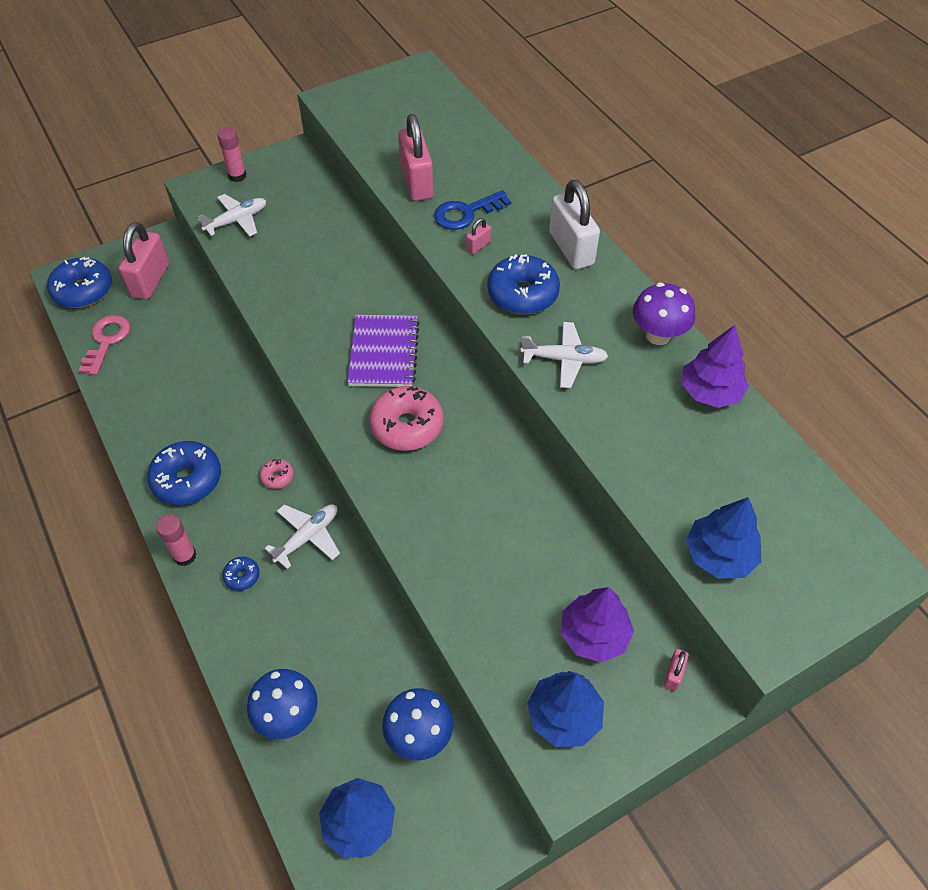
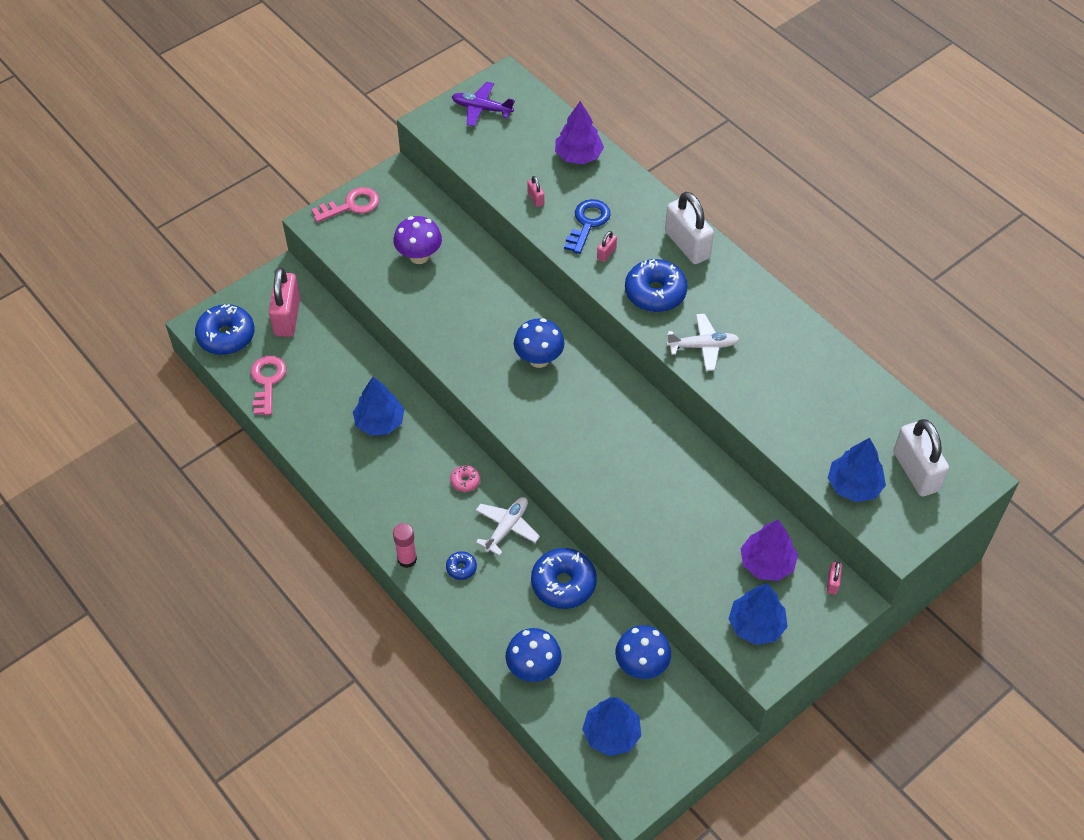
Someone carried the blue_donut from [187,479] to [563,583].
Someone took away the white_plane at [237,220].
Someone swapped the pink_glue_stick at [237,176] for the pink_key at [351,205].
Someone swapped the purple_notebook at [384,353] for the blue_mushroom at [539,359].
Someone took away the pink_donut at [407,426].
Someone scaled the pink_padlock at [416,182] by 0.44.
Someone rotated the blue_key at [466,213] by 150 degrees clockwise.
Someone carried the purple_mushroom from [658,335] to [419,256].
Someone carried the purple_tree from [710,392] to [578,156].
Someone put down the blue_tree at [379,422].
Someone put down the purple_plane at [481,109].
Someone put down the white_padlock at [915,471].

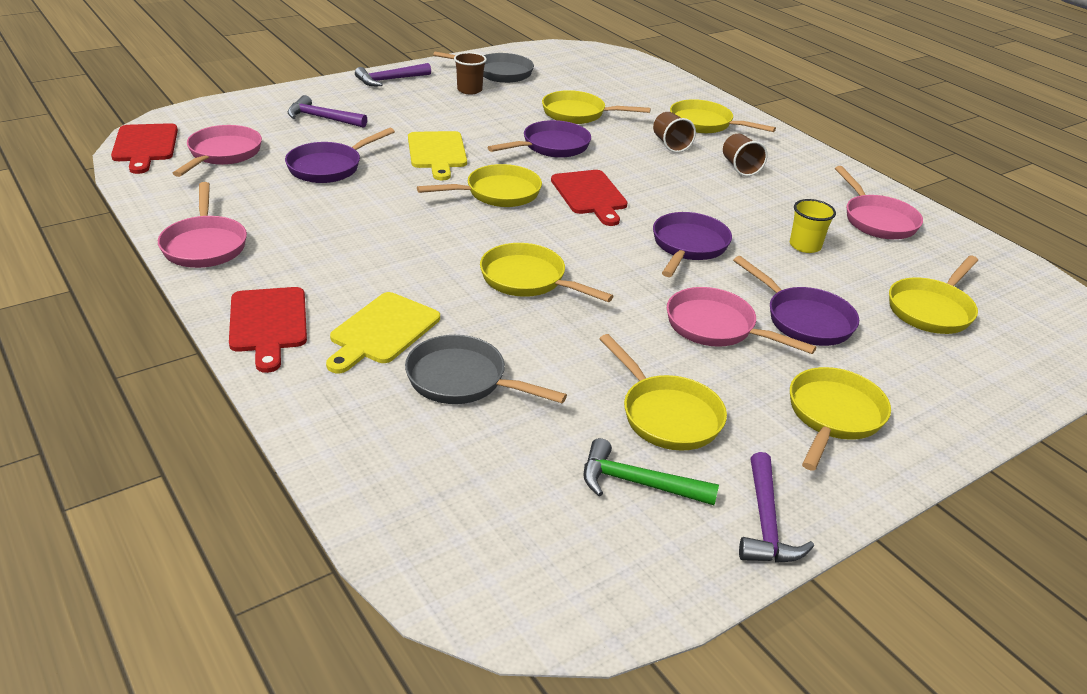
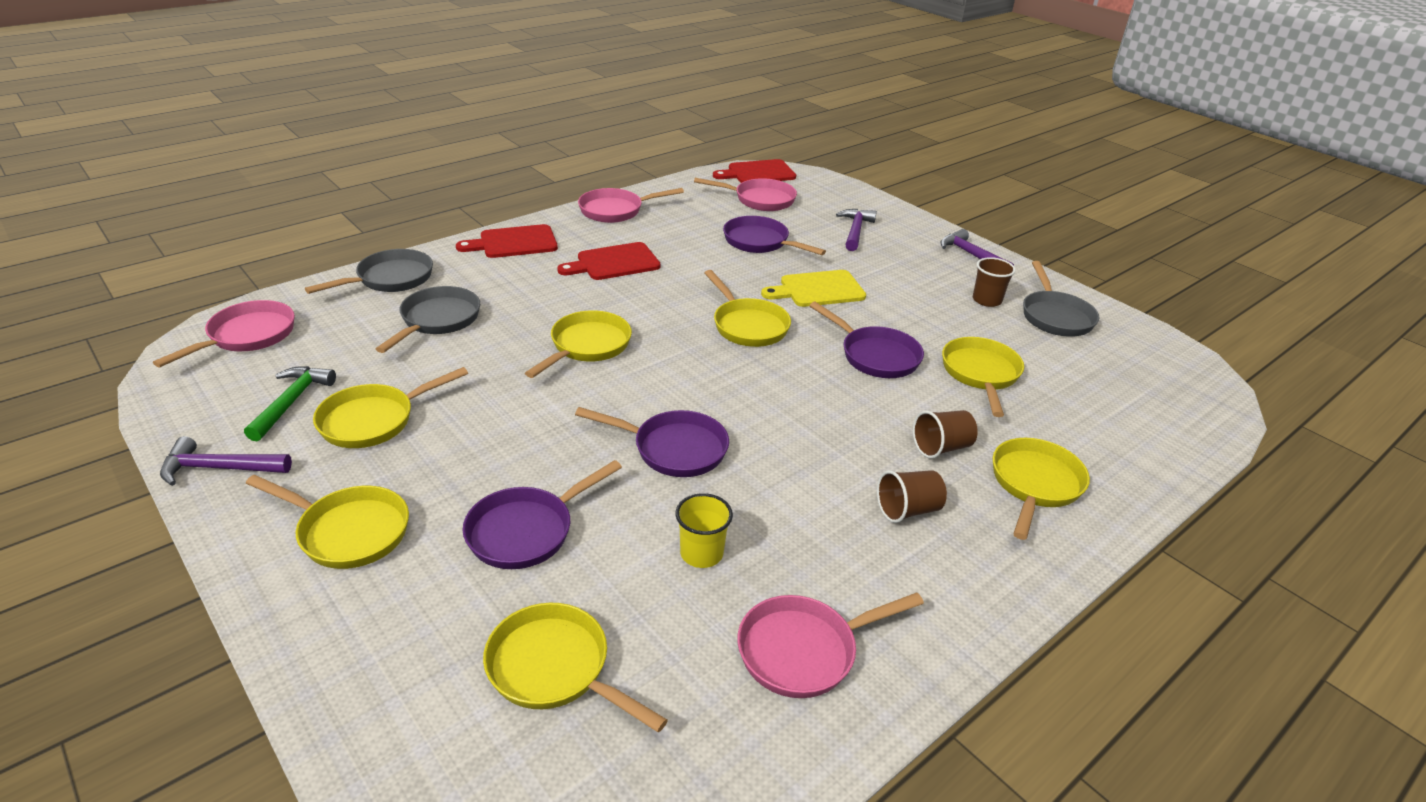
Someone took away the yellow_cutting_board at [382,331].
Someone carried the red_cutting_board from [590,195] to [614,263].
Someone carried the pink_pan from [716,327] to [247,336].
Someone put down the grey_pan at [390,279].

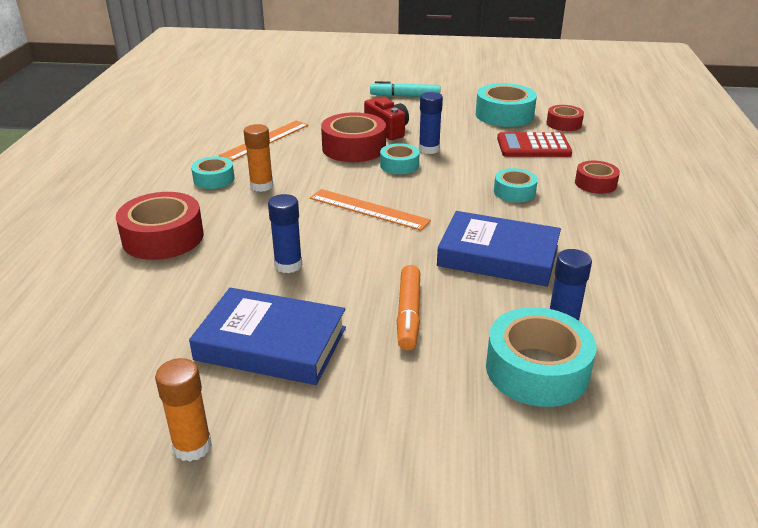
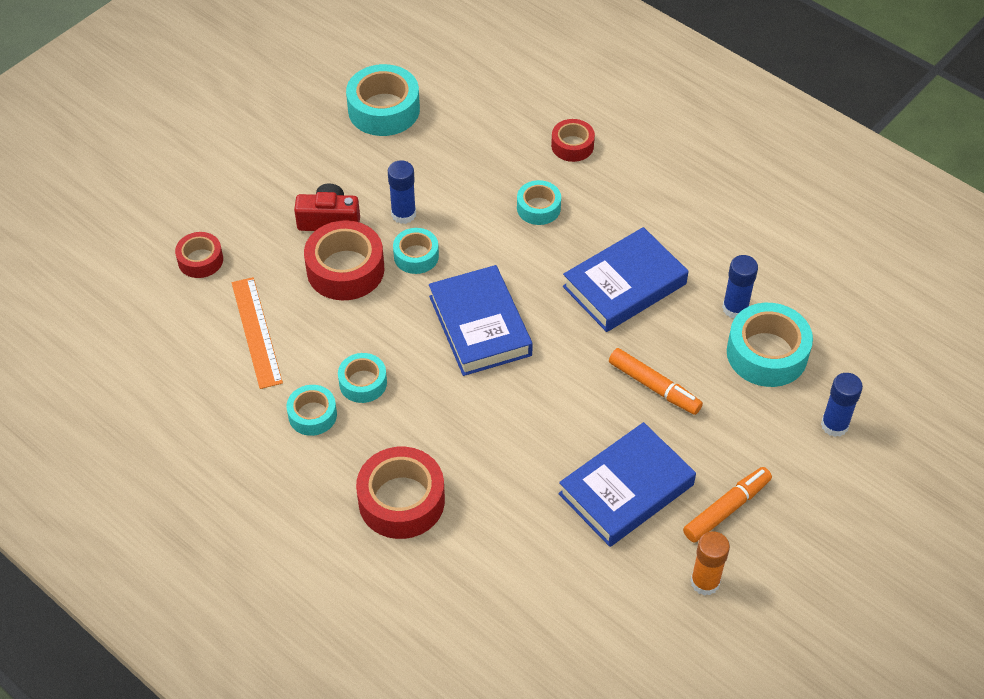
Someone swapped the orange_glue_stick at [261,186] for the turquoise_tape at [363,383].
Someone carried the blue_glue_stick from [288,265] to [834,425].
Someone swapped the orange_ruler at [368,209] for the blue_book at [480,326].
Someone took away the turquoise_marker at [405,96].
Someone took away the red_calculator at [533,146].
Someone carried the red_tape from [564,124] to [200,260].
Someone put down the orange_marker at [727,509].

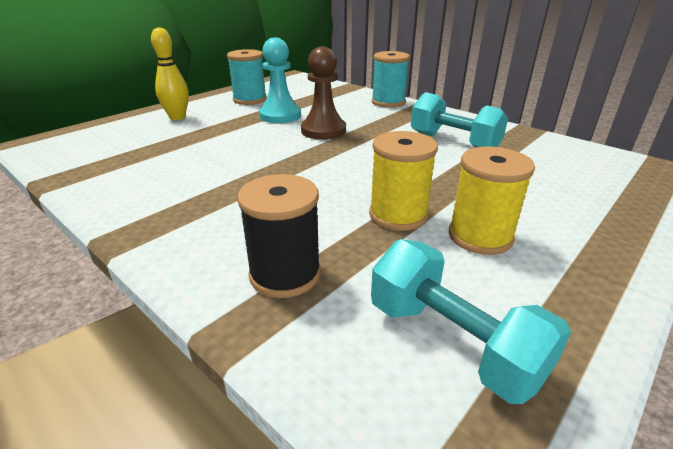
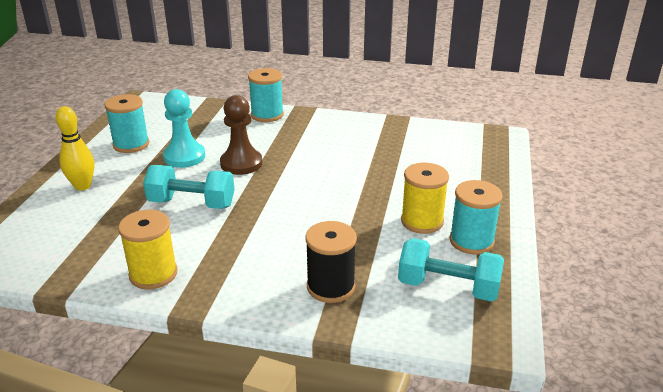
Someone carried the yellow_spool from [398,215] to [153,274].
Someone carried the turquoise_dumbbell from [454,142] to [192,203].
Someone put down the turquoise_spool at [471,241].

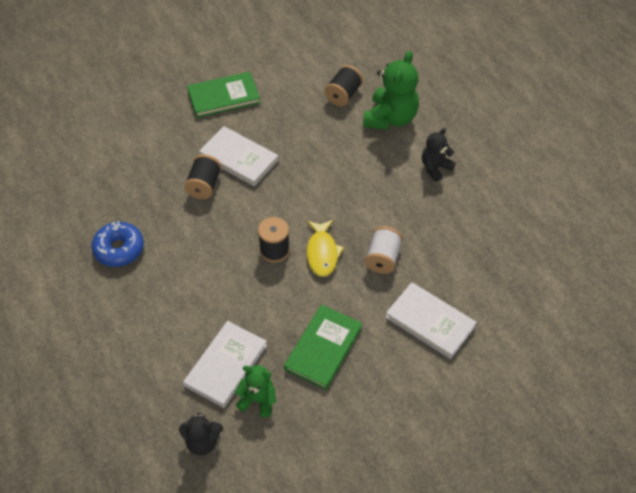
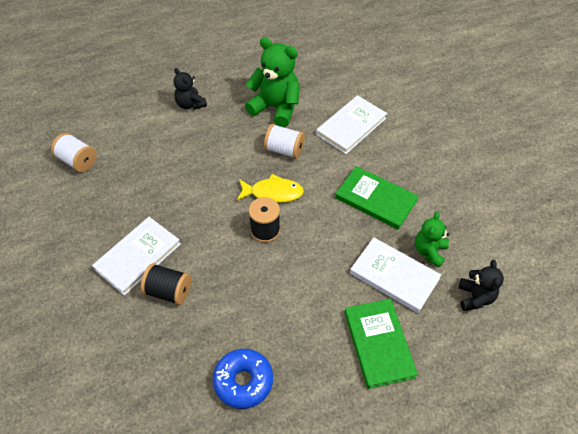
Someone carried the green_book from [223,97] to [379,344].
Someone repainted the black_spool at [343,95], which became the white_spool at [77,161].
Someone carried the green_teddy_bear from [390,118] to [276,108].

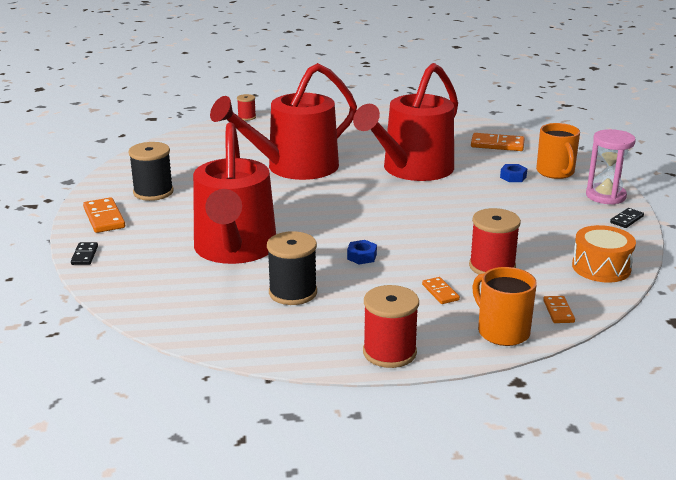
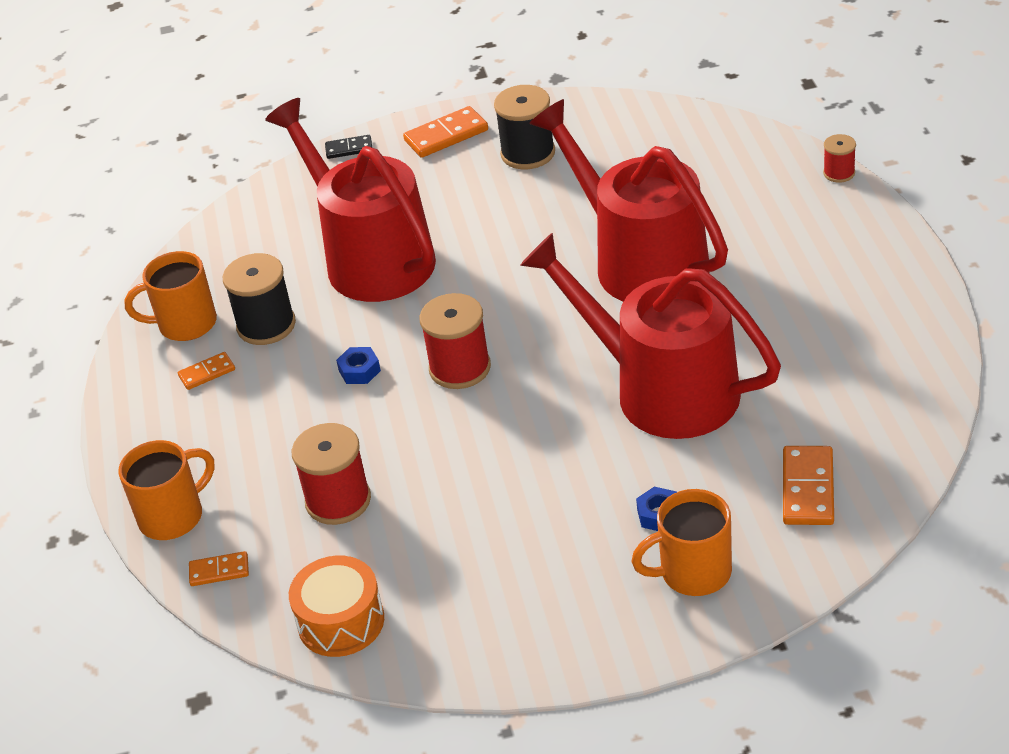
Someone rotated the red_watering_can at [234,249] by 60 degrees clockwise.
Someone carried the red_spool from [389,352] to [460,368].
Someone carried the orange_domino from [440,292] to [207,373].
Someone took away the pink_hourglass at [605,196].
Someone took away the black_domino at [626,220].
Someone put down the orange_mug at [185,324].

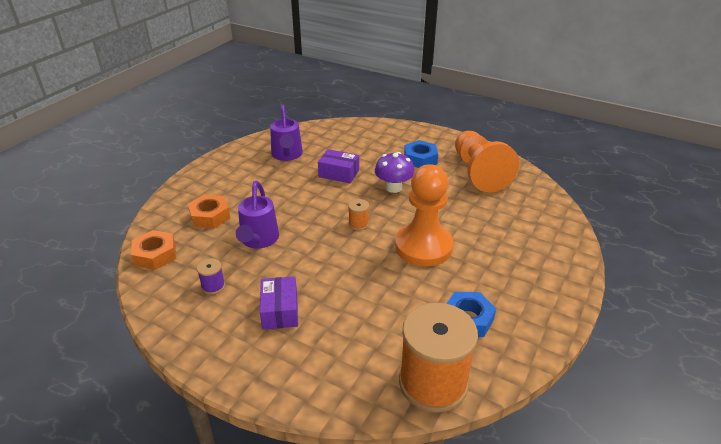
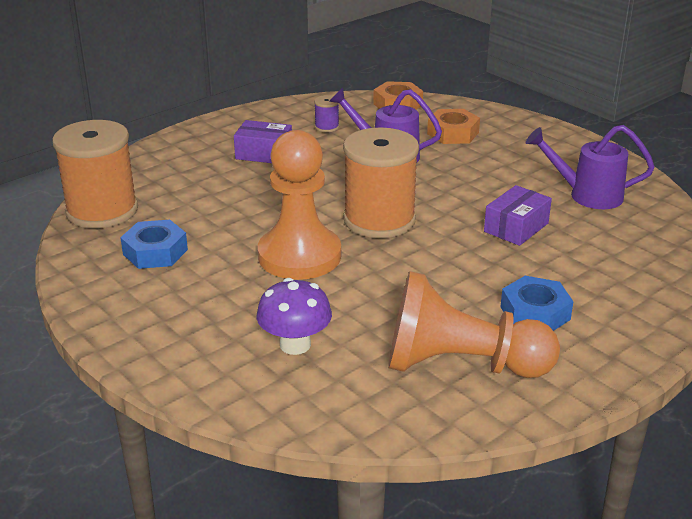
Someone scaled the orange_spool at [358,224] by 2.46.
Someone carried the purple_mushroom from [393,188] to [295,345].

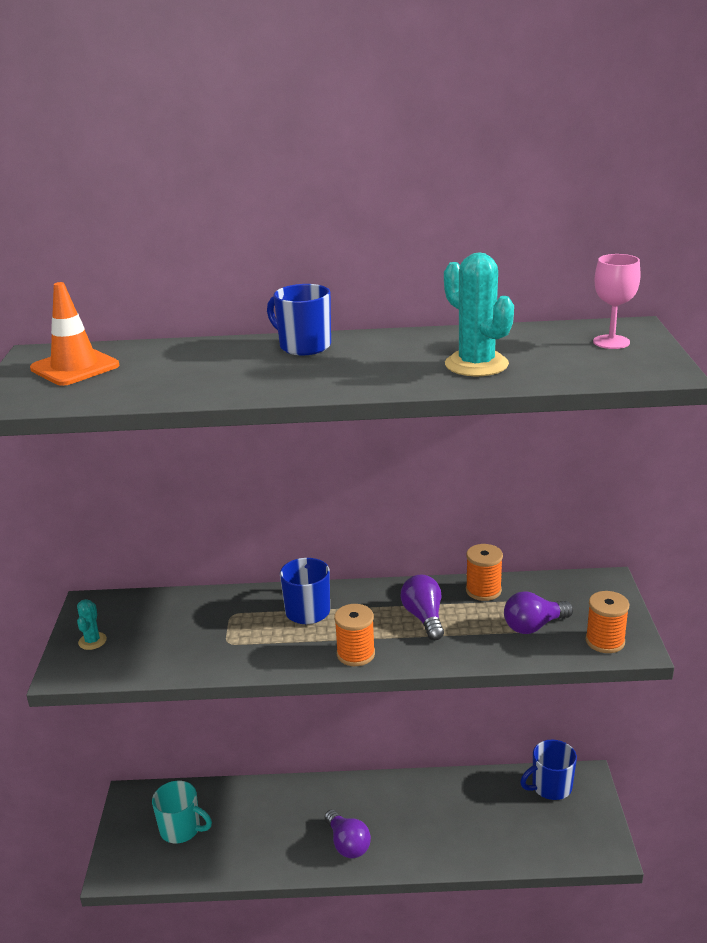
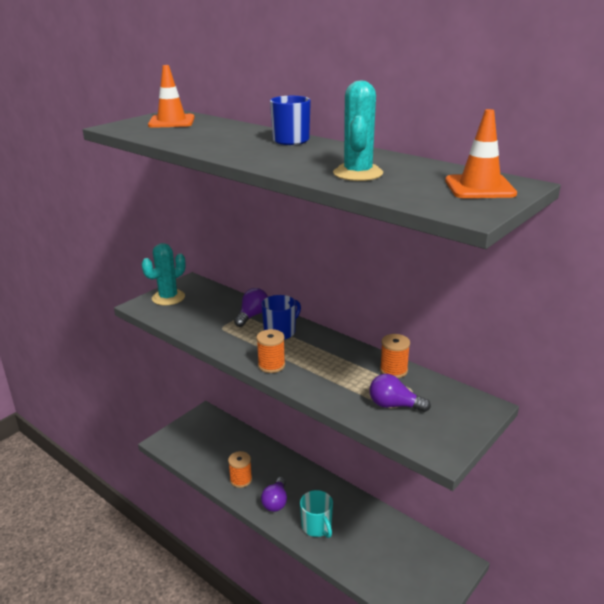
Someone scaled the turquoise_cactus at [92,641] by 1.93.
Someone carried the turquoise_mug from [181,829] to [317,527].
Someone carried the purple_light_bulb from [424,617] to [252,315].
Someone took away the blue_mug at [550,787].
Someone carried the orange_spool from [605,641] to [241,480].
Someone swapped the pink_goblet at [611,342] for the orange_traffic_cone at [479,187].

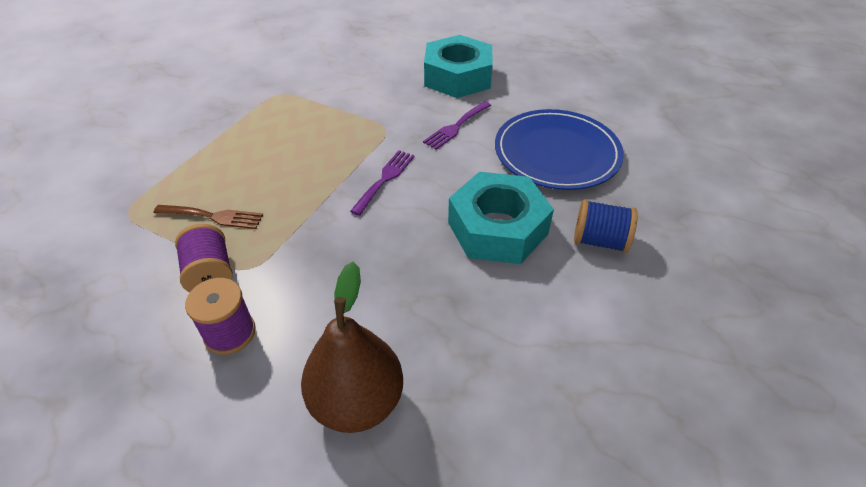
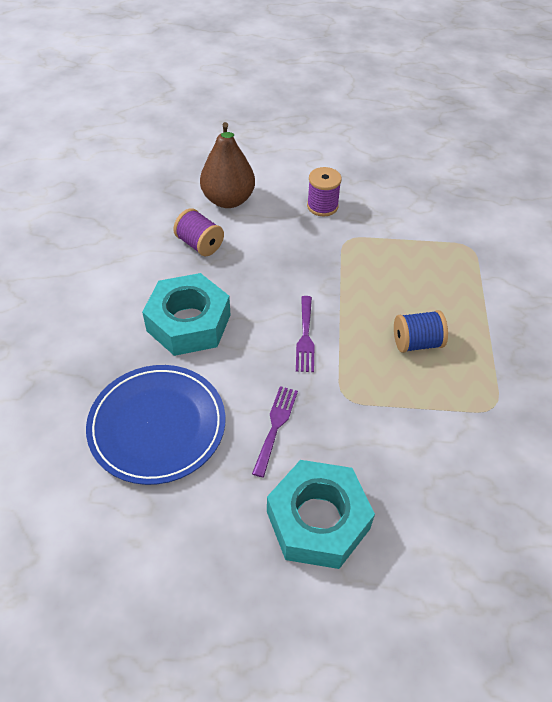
Someone took away the brown_fork at [213,216].
Someone carried the purple_spool from [210,274] to [200,244].
Someone carried the blue_spool from [599,241] to [417,343].

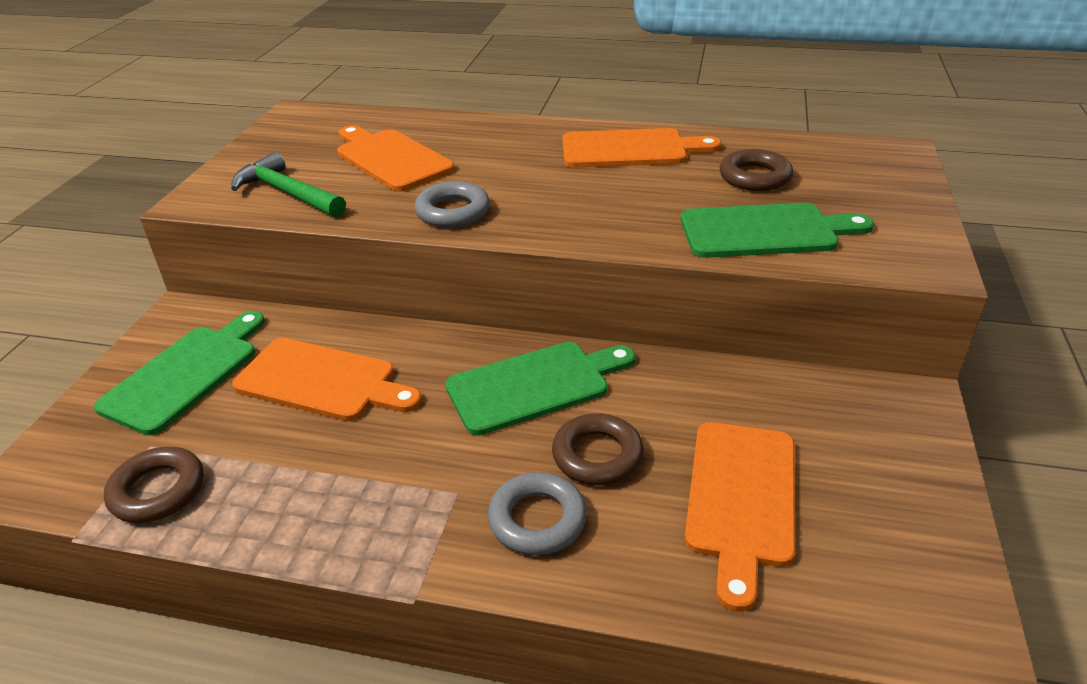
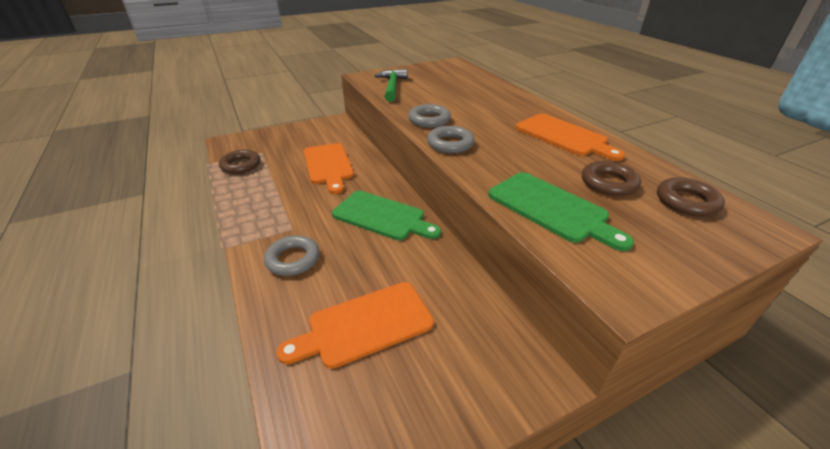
Someone took away the green_cutting_board at [185,374].
Someone took away the orange_cutting_board at [391,158].
Someone carried the brown_ring from [597,455] to [686,202].
Someone put down the grey_ring at [450,144].

